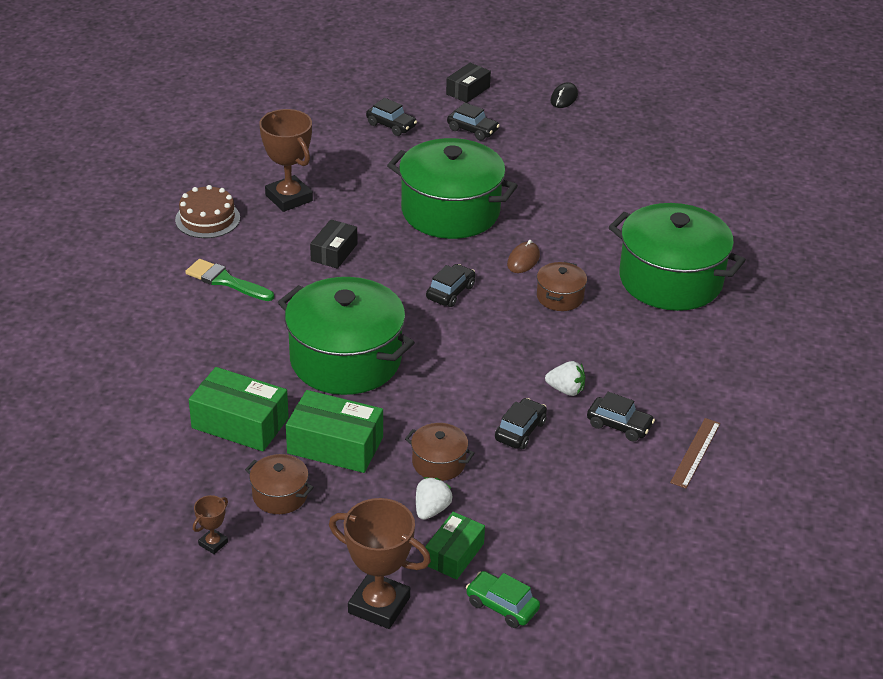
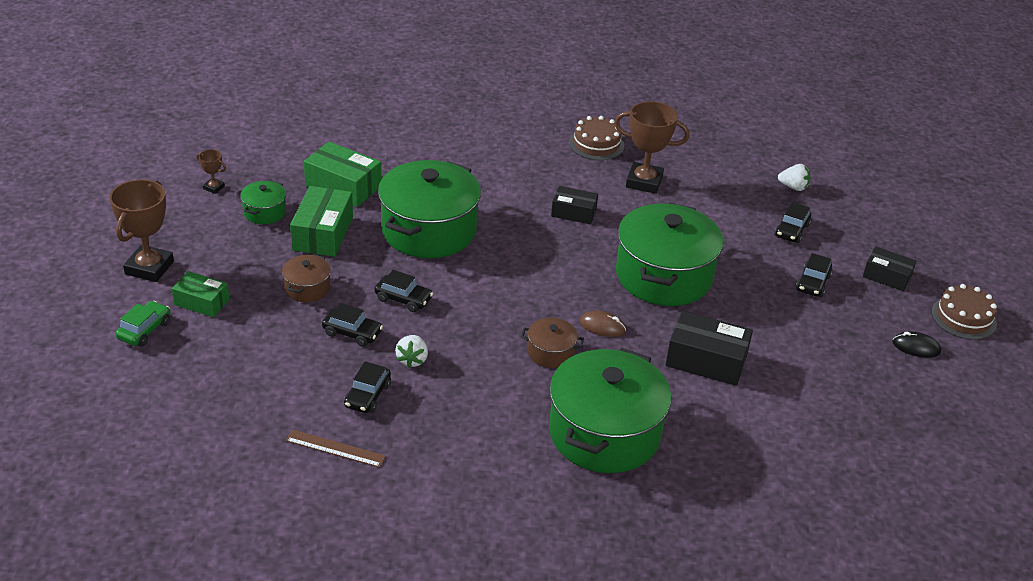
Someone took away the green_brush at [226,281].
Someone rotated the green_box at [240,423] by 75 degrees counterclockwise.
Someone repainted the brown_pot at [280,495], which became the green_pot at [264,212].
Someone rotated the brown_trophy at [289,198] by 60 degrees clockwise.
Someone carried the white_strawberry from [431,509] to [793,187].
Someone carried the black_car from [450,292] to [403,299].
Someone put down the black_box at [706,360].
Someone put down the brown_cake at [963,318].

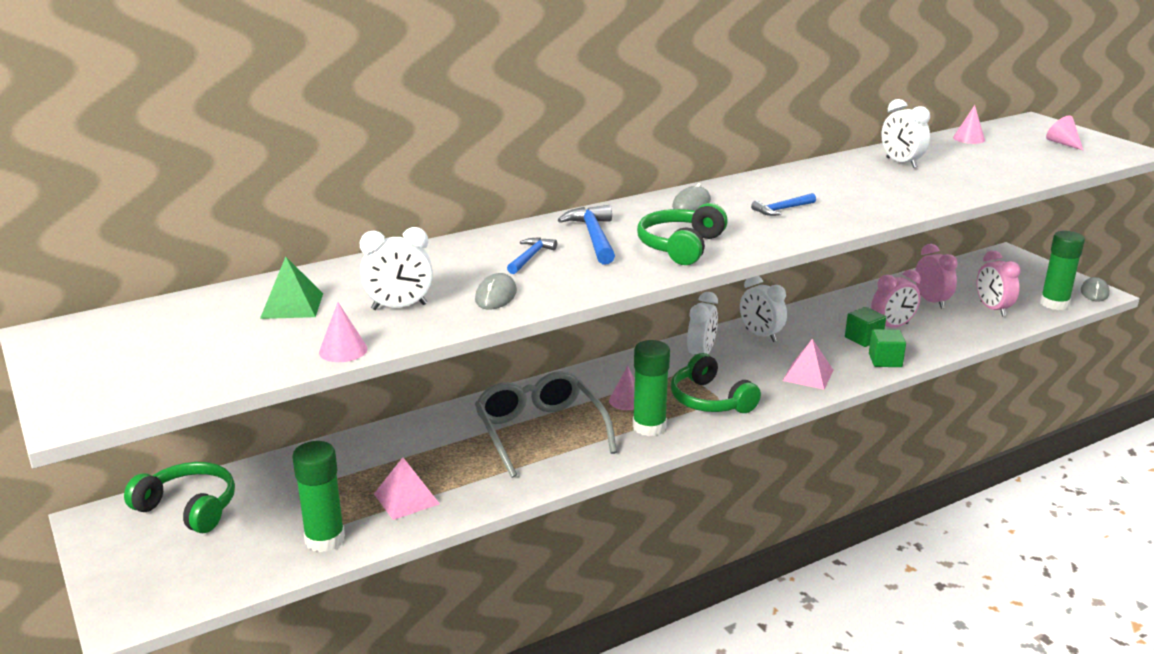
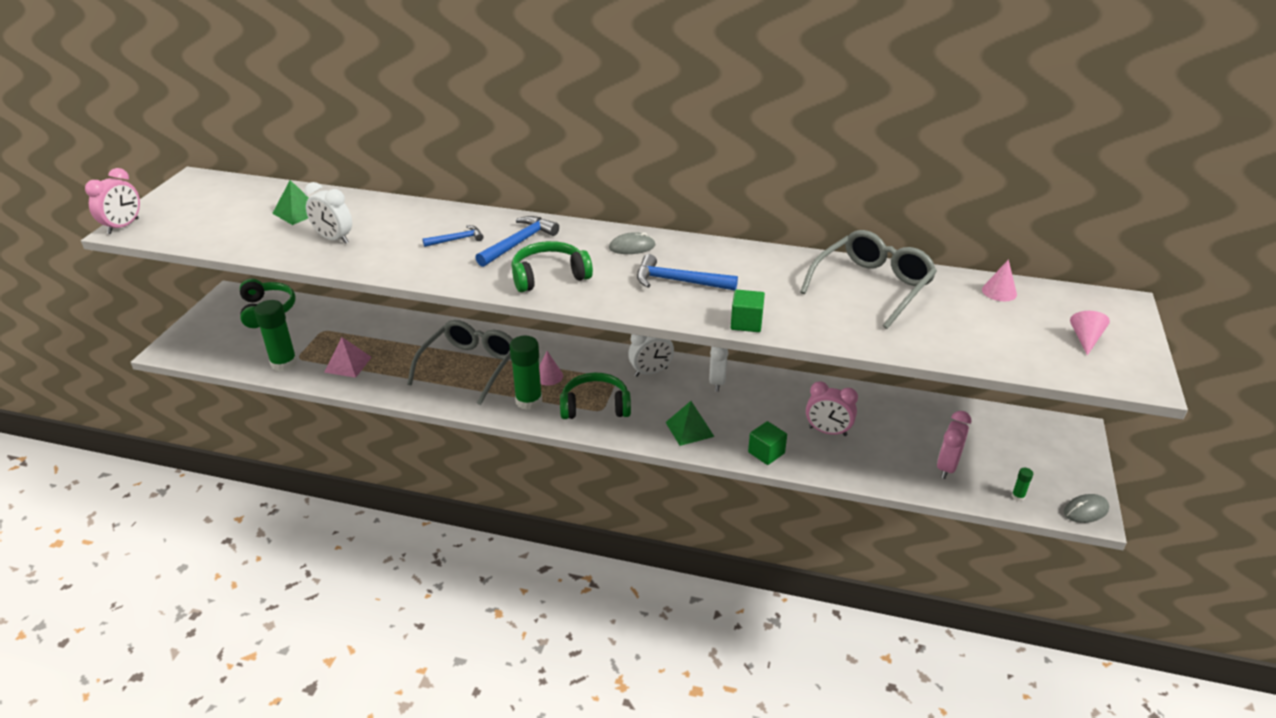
Someone took away the pink_cone at [343,350].
Someone took away the grey_mouse at [496,295].
Someone rotated the green_headphones at [710,400] by 75 degrees clockwise.
Someone scaled the blue_hammer at [782,209] by 1.63.
Someone repainted the pink_pyramid at [808,375], which became the green_pyramid at [689,429].
Someone carried the green_cube from [863,339] to [746,323].
Someone swapped the white_clock at [901,163] for the grey_glasses at [872,286].
Someone carried the pink_clock from [931,301] to [123,226].
Someone scaled the green_glue_stick at [1054,304] by 0.42.

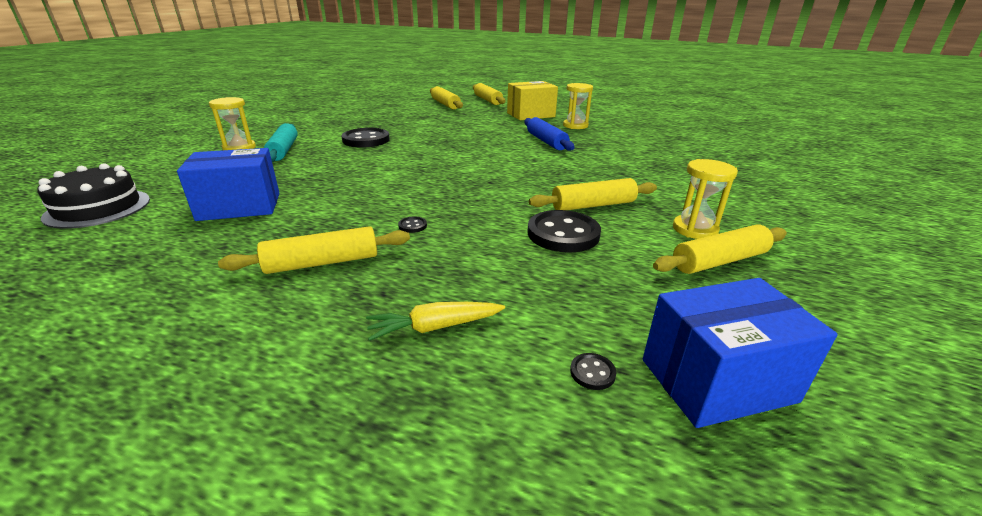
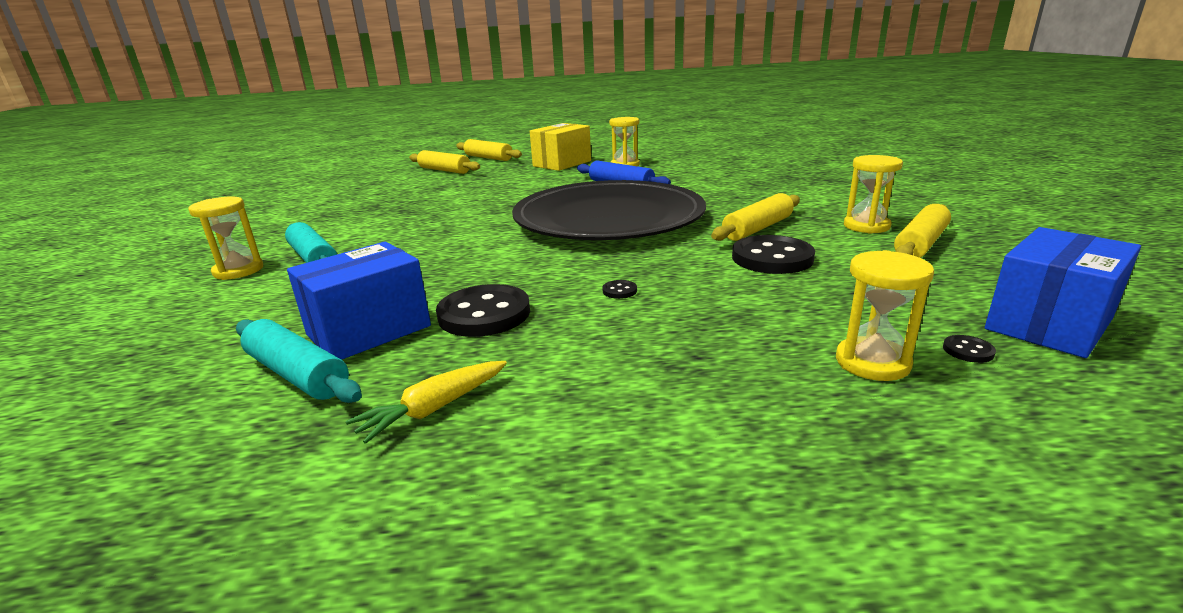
Someone took away the black_cake at [98,208].
Someone took away the yellow_rolling_pin at [322,262].
Someone carried the black_button from [366,140] to [484,314].
Someone carried the yellow_carrot from [435,327] to [434,409].
Someone put down the turquoise_rolling_pin at [298,374].
Someone put down the black_plate at [608,218].
Someone put down the yellow_hourglass at [872,362].

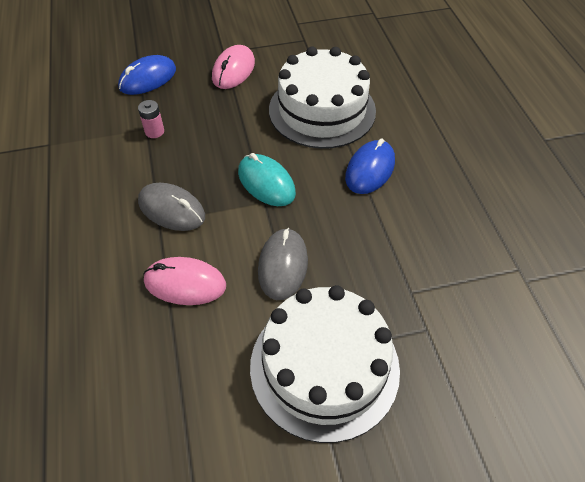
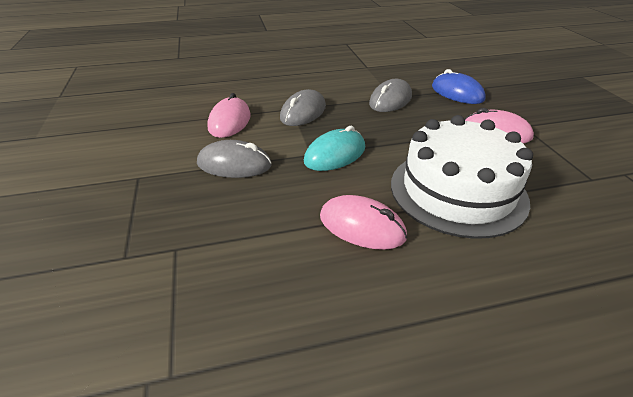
Someone swapped the pink_battery at [154,131] for the grey_mouse at [390,100].
Someone took away the white_cake at [324,366].
Someone repainted the blue_mouse at [370,169], which became the pink_mouse at [362,226].

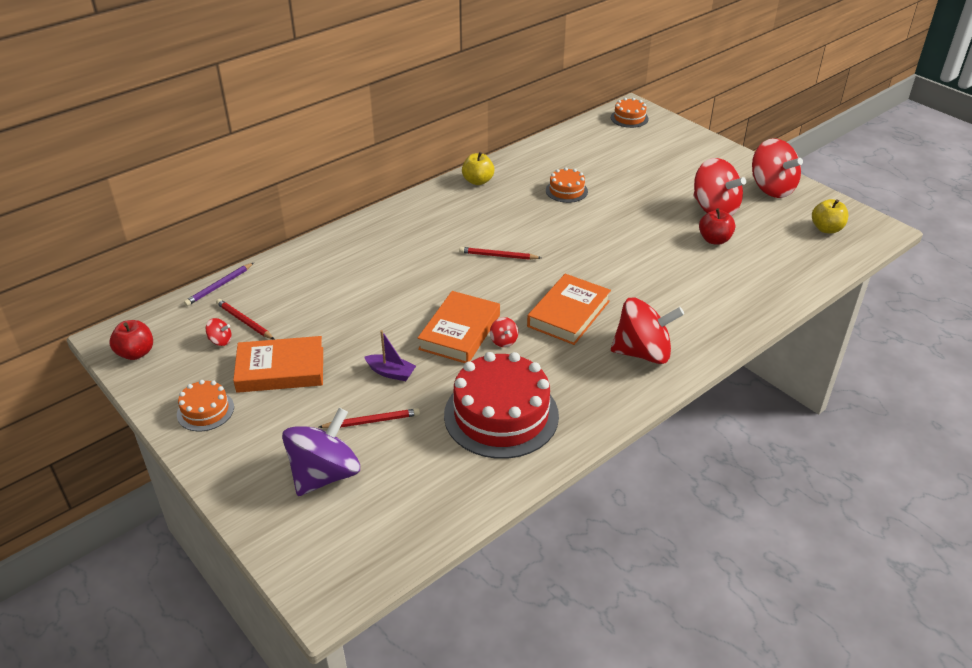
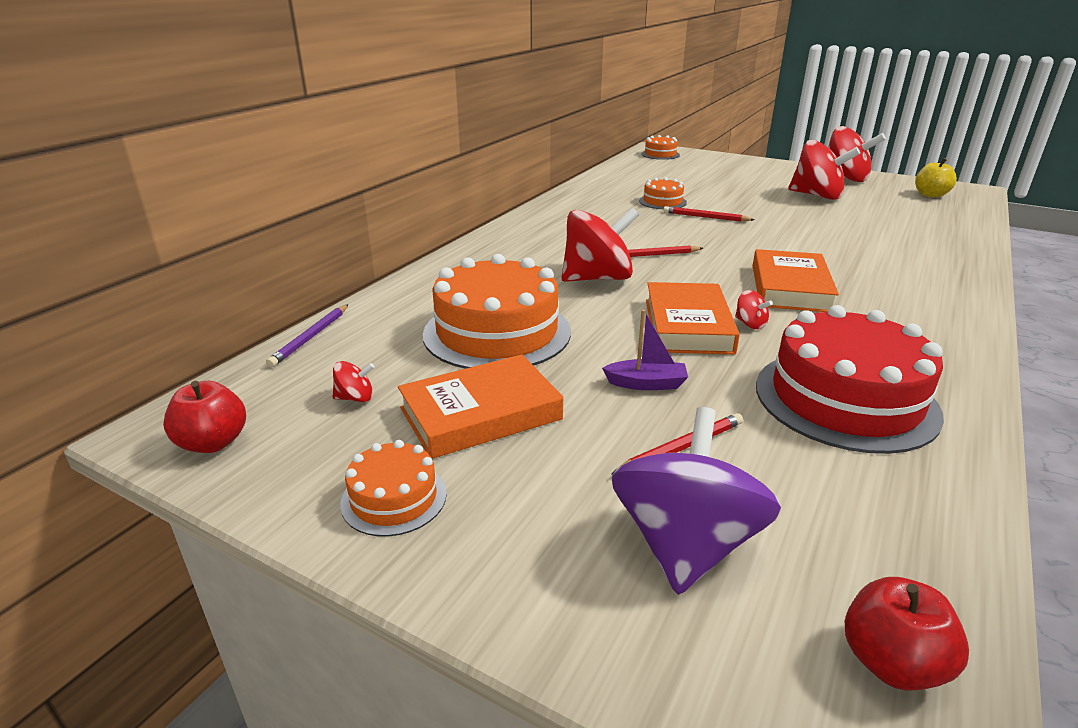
Someone carried the red_pencil from [244,321] to [705,217].
Someone took away the yellow_apple at [478,181].
Someone carried the red_spinning_top from [642,353] to [597,278].
Someone carried the red_apple from [714,240] to [891,662].
Someone put down the orange_cake at [497,332].

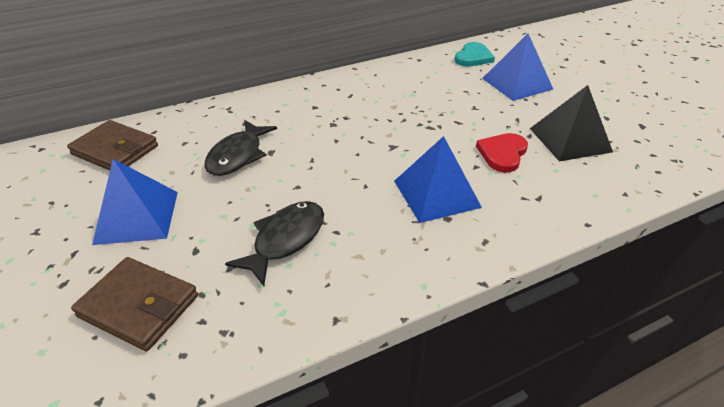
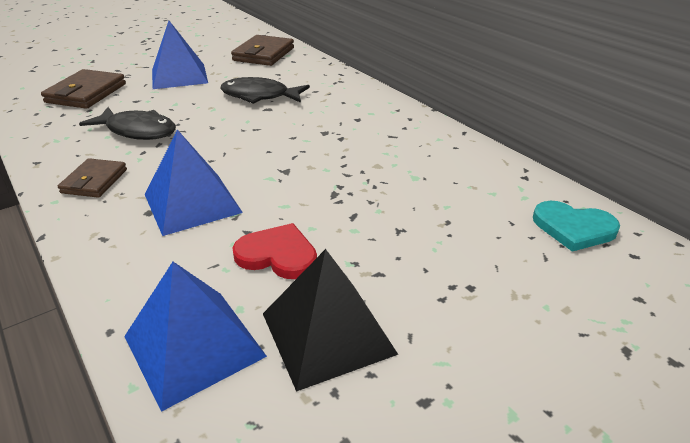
Someone carried the blue_pyramid from [517,83] to [194,346].
Someone put down the brown_wallet at [94,181].

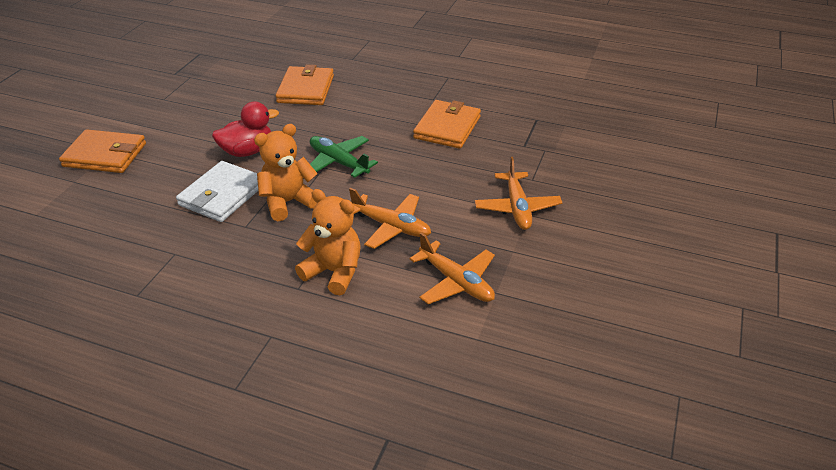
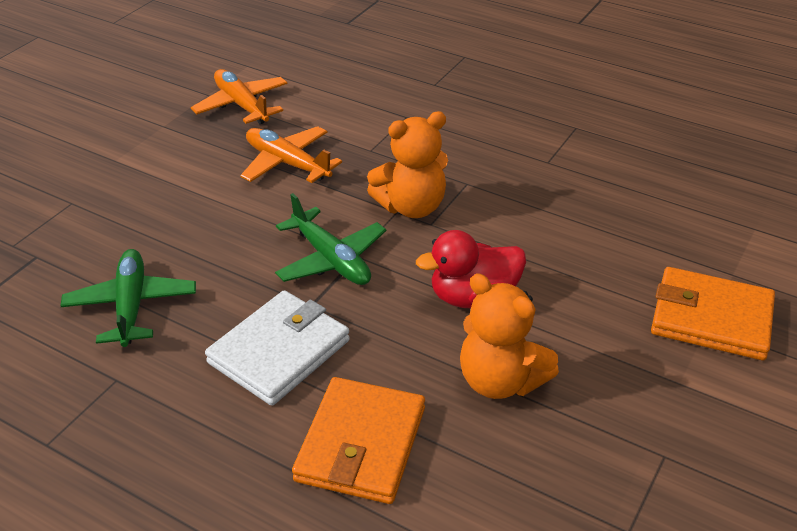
Someone carried the white_wallet from [222,195] to [279,351].
Someone carried the orange_teddy_bear from [334,272] to [500,381].
Someone swapped the orange_wallet at [447,127] for the green_plane at [131,305].
Someone took away the orange_plane at [517,208].

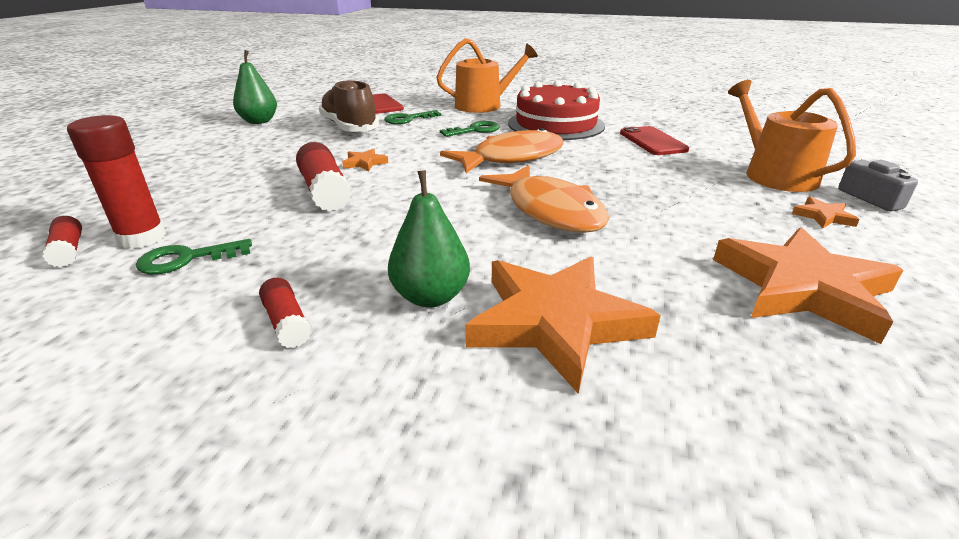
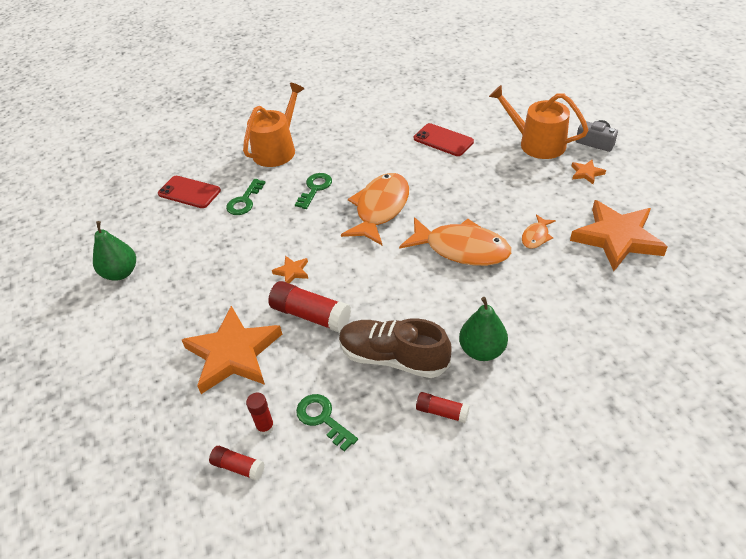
Someone scaled the red_glue_stick at [142,238] by 0.56.
Someone rotated the green_key at [187,259] by 105 degrees clockwise.
Someone carried the brown_shoe from [350,127] to [393,358].
Someone carried the orange_star from [555,323] to [233,354].
Someone took away the red_cake at [556,124].
Someone put down the orange_fish at [536,236].

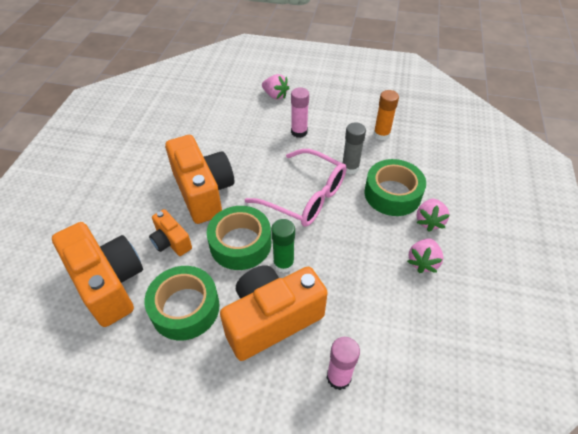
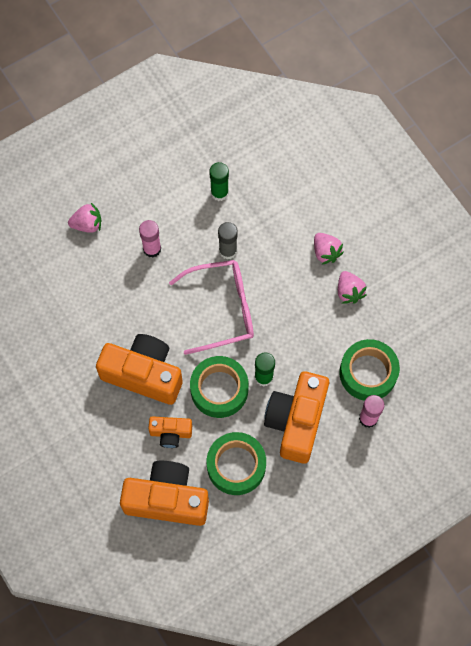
Someone carried the green_tape from [392,194] to [368,373].
Someone repainted the orange_glue_stick at [381,134], which became the green_glue_stick at [219,193].

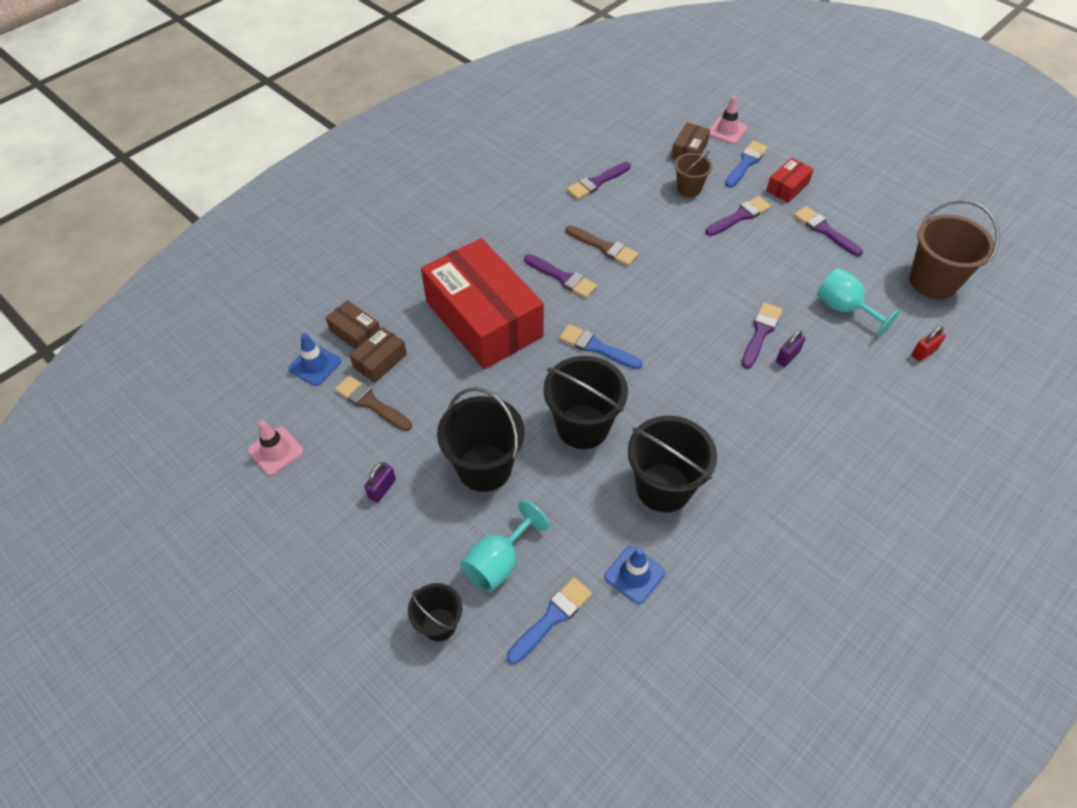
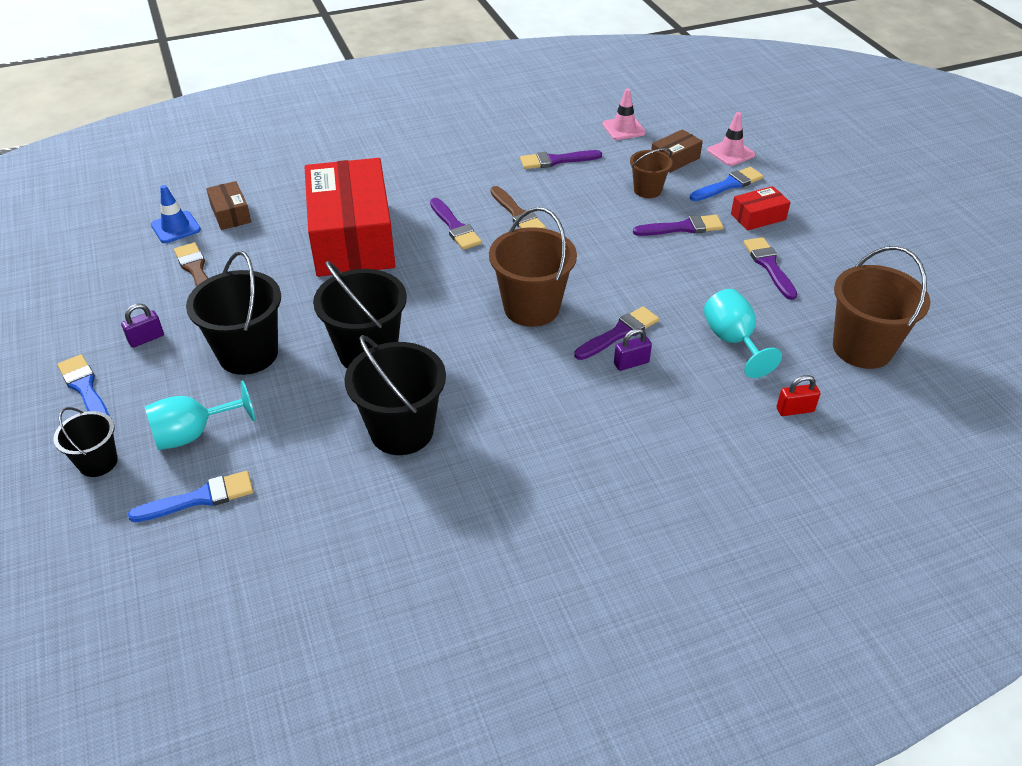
Someone carried the pink_traffic_cone from [276,451] to [623,129].
Someone took away the brown_box at [380,361].
Someone carried the blue_brush from [596,347] to [85,388].
Someone took away the blue_traffic_cone at [634,575].
Someone put down the brown_bucket at [531,308].

